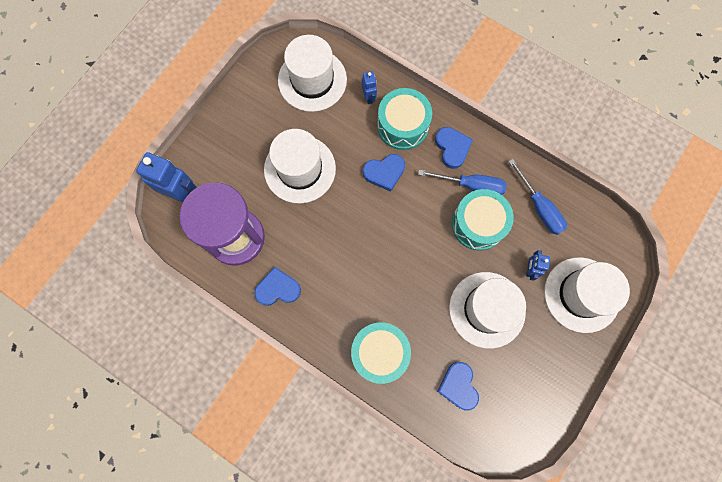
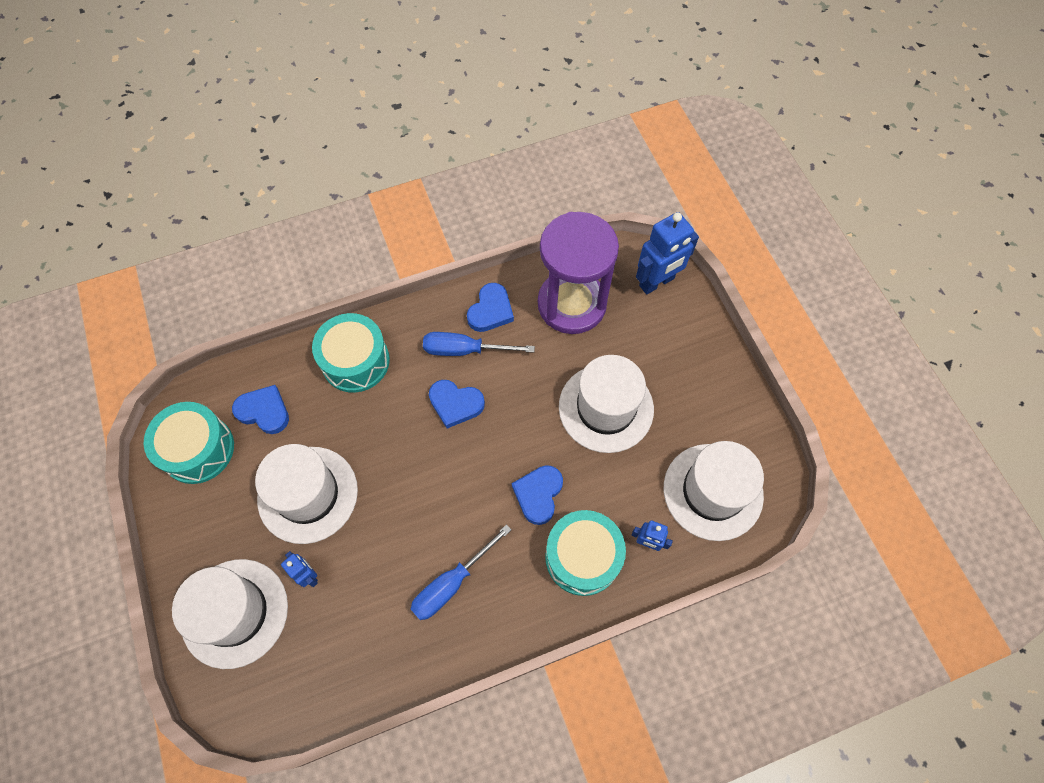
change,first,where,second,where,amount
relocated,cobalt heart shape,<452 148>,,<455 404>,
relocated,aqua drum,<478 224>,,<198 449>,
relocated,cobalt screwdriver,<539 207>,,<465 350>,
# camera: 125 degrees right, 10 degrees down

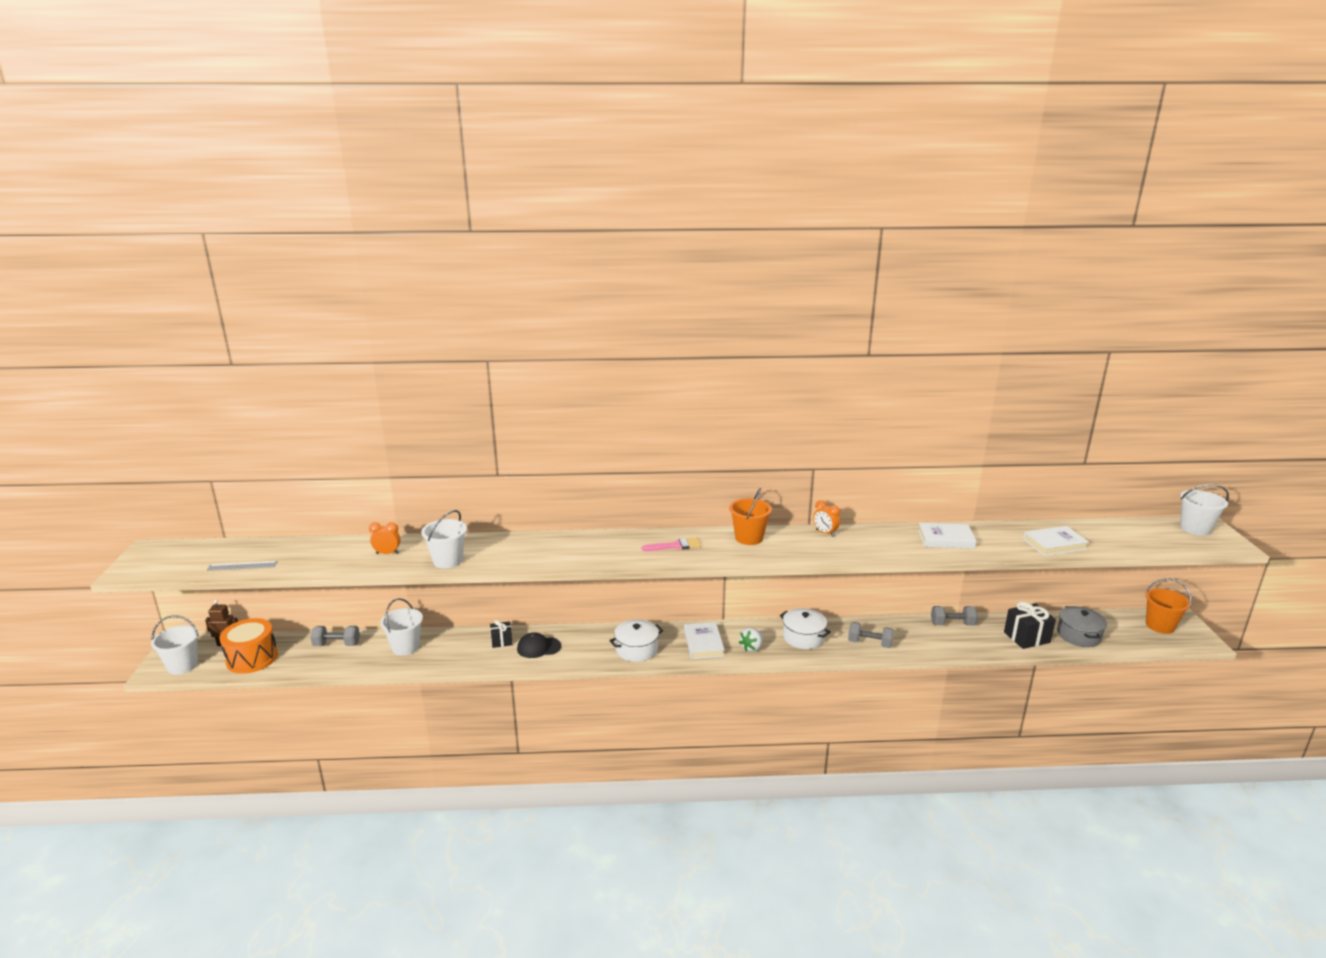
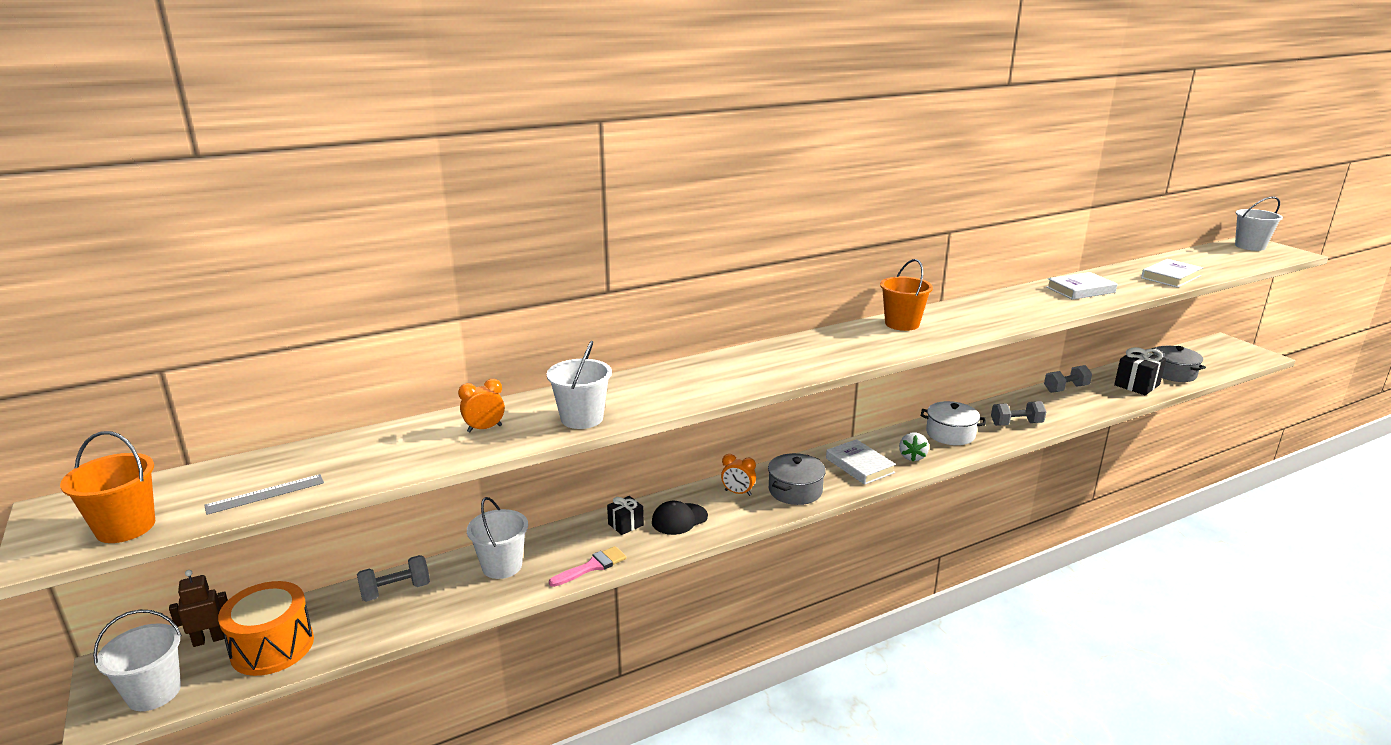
change,first,where,second,where,amount
colour,pure white pot,<636 649>,gray pot,<795 490>,
relocated,rosy paint brush,<675 546>,,<592 566>,
relocated,orange-coloured clock,<825 533>,,<738 493>,
relocated,orange-coloured sand bucket,<1160 626>,,<126 527>,
# camera: 25 degrees left, 0 degrees up

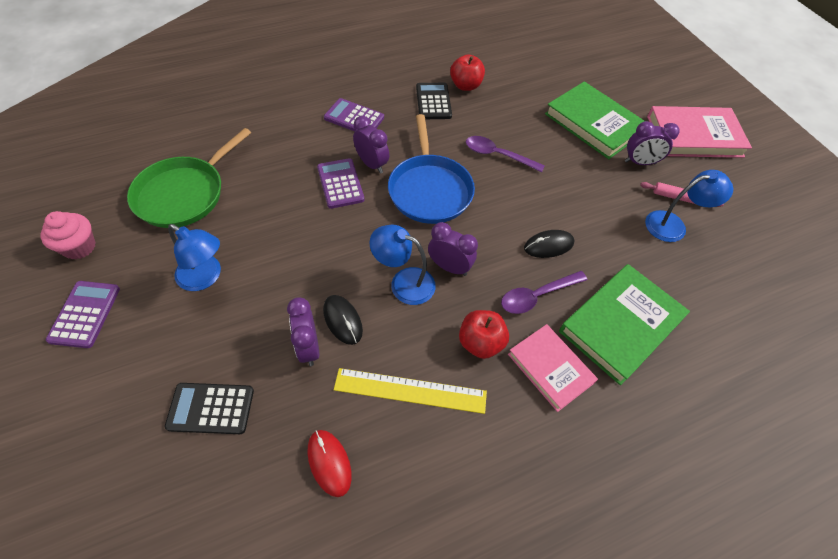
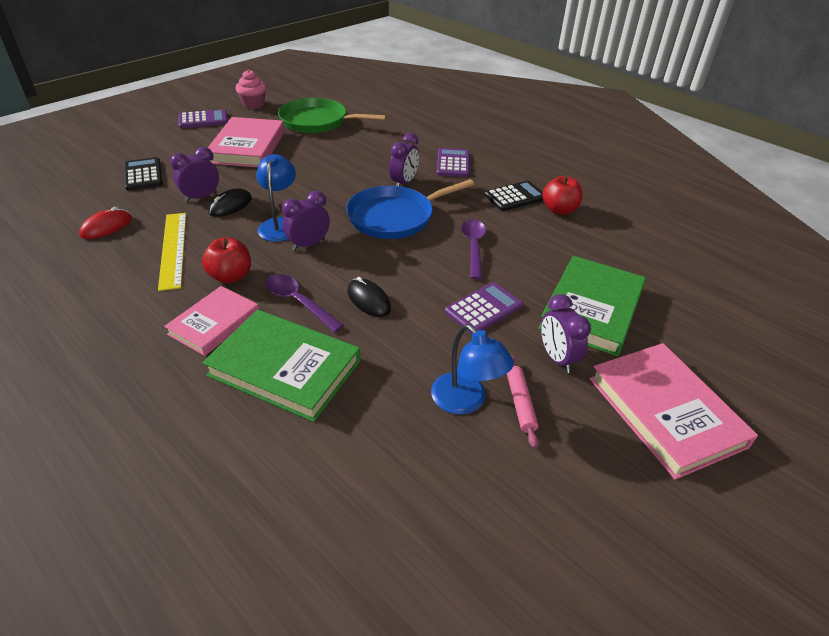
change,first,where,second,where,amount
exchanged,cobalt lamp,<205 277>,rosy hardback,<247 147>,
relocated,violet calculator,<340 184>,,<483 309>,
spun,violet clock,<449 267>,,<308 244>,135 degrees counterclockwise
# camera: 70 degrees right, 15 degrees down

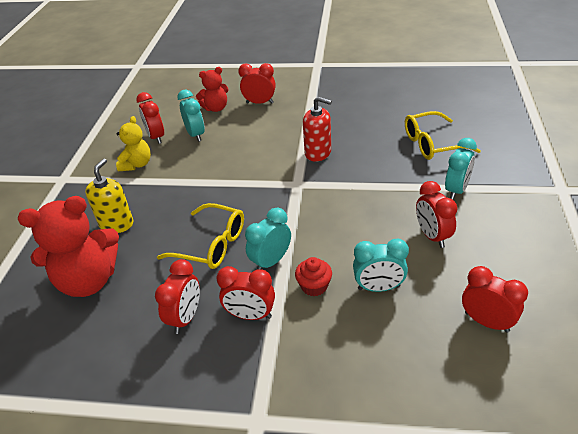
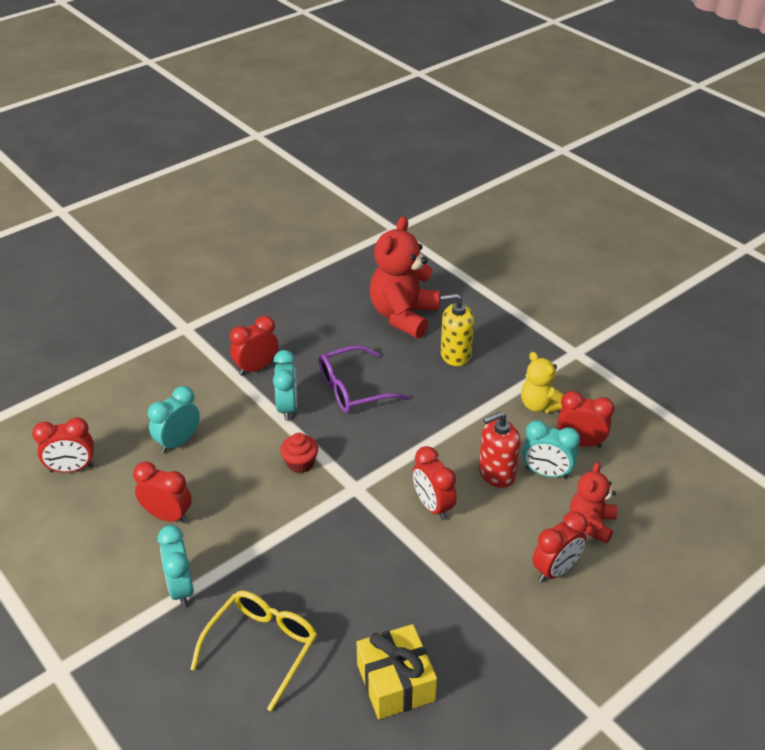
change,first,where,second,where,amount
spun,bright yellow soap dispenser,<116 224>,,<455 354>,120 degrees clockwise
relocated,scarlet clock,<185 318>,,<433 506>,
colour,bright yellow eyeglasses,<212 245>,violet eyeglasses,<353 389>,
relocated,scarlet muffin,<314 286>,,<300 463>,
relocated,scarlet soap dispenser,<318 153>,,<496 473>,
appeared,,,bright yellow present,<395 682>,
# camera: 130 degrees right, 0 degrees up

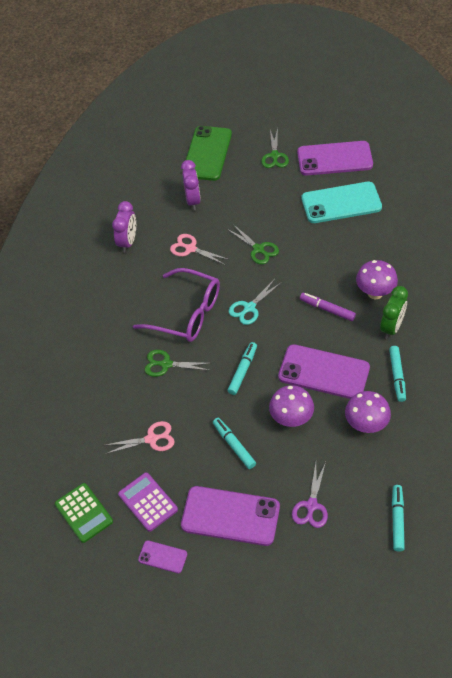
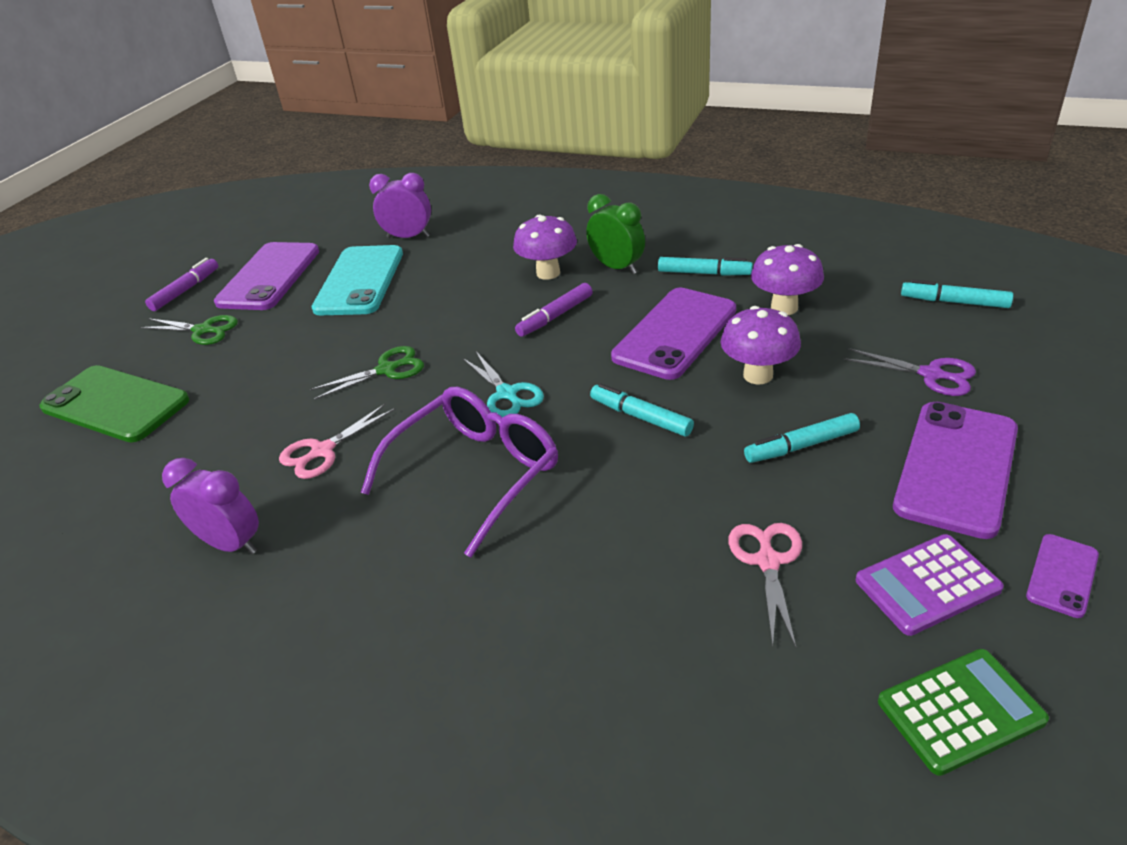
change,first,where,second,where,amount
missing,emerald scissors,<166 364>,,,
relocated,violet clock,<193 200>,,<408 237>,
appeared,,,violet marker pen,<185 290>,
# camera: 75 degrees left, 15 degrees down

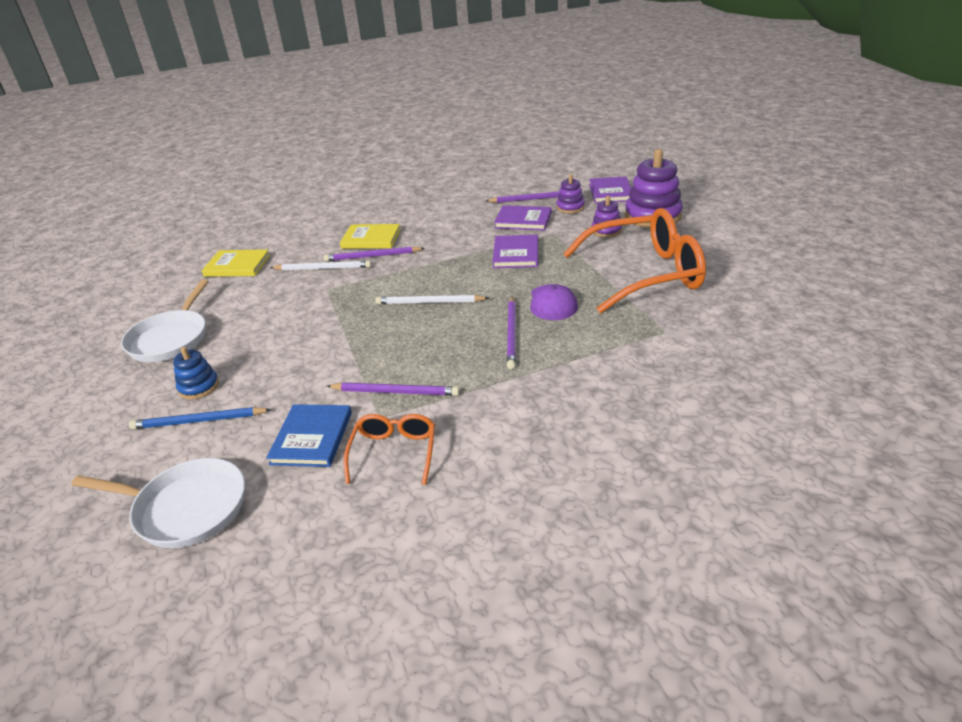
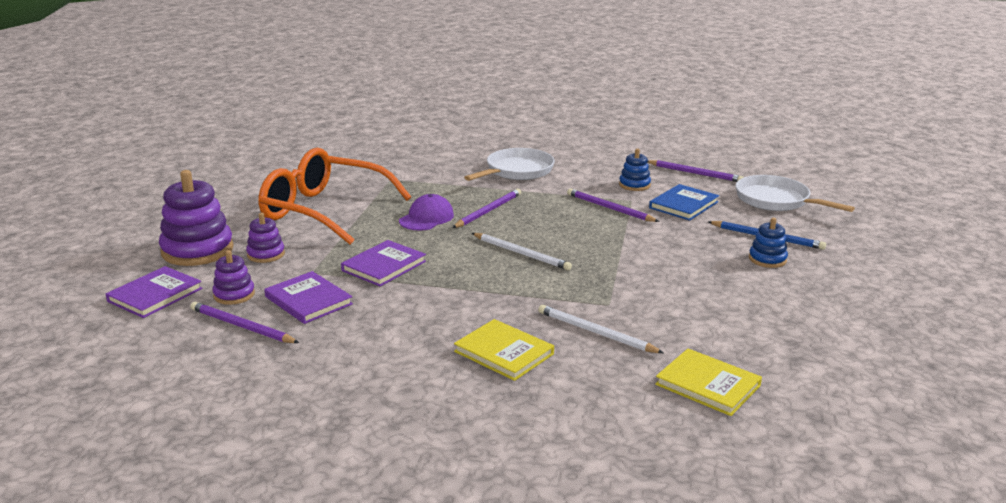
change,first,where,second,where,amount
relocated,pure white pan,<171 338>,,<517 171>,
relocated,violet lead pencil,<372 256>,,<695 173>,
exchanged,orange-coloured eyeglasses,<394 452>,cobalt stacking toy,<634 185>,
# camera: 150 degrees left, 10 degrees down

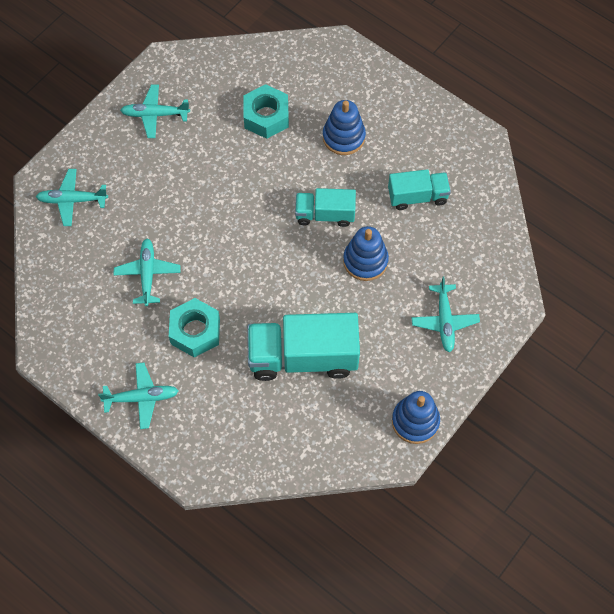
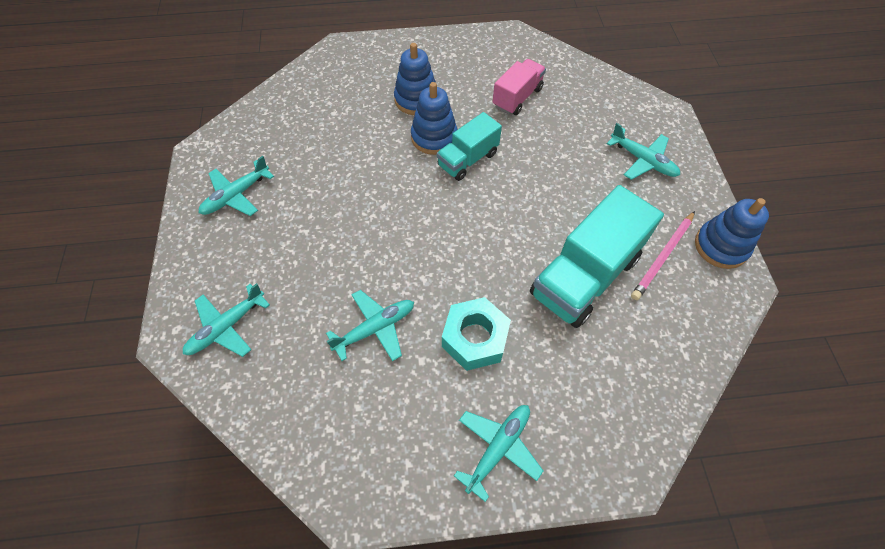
change,first,where,second,where,amount
spun,aqua toy plane,<147 274>,,<375 328>,105 degrees clockwise
missing,aqua hex nut,<266 116>,,,
relocated,cobalt stacking toy,<365 261>,,<434 137>,
colour,aqua lorry,<417 196>,rosy lorry,<517 97>,
appeared,,,rosy lead pencil,<662 257>,
# camera: 45 degrees left, 5 degrees down

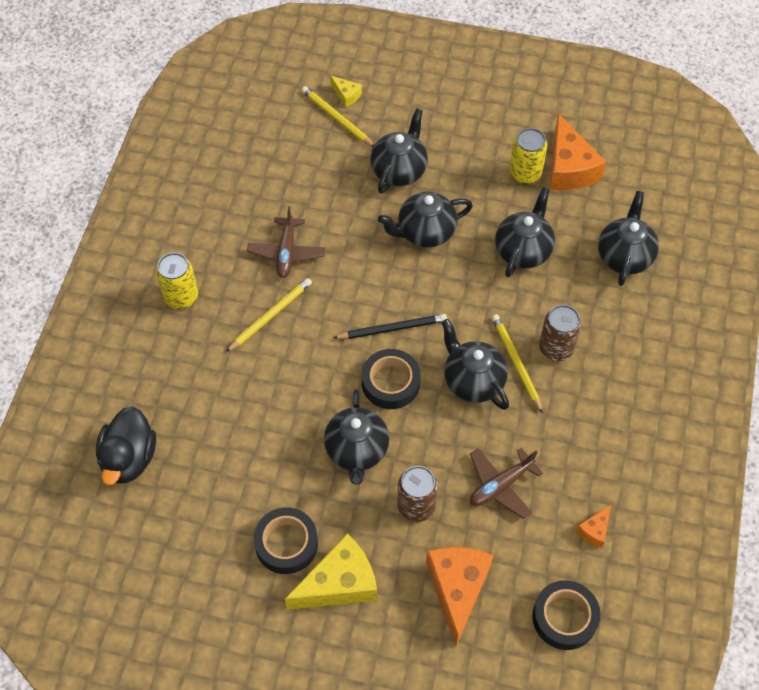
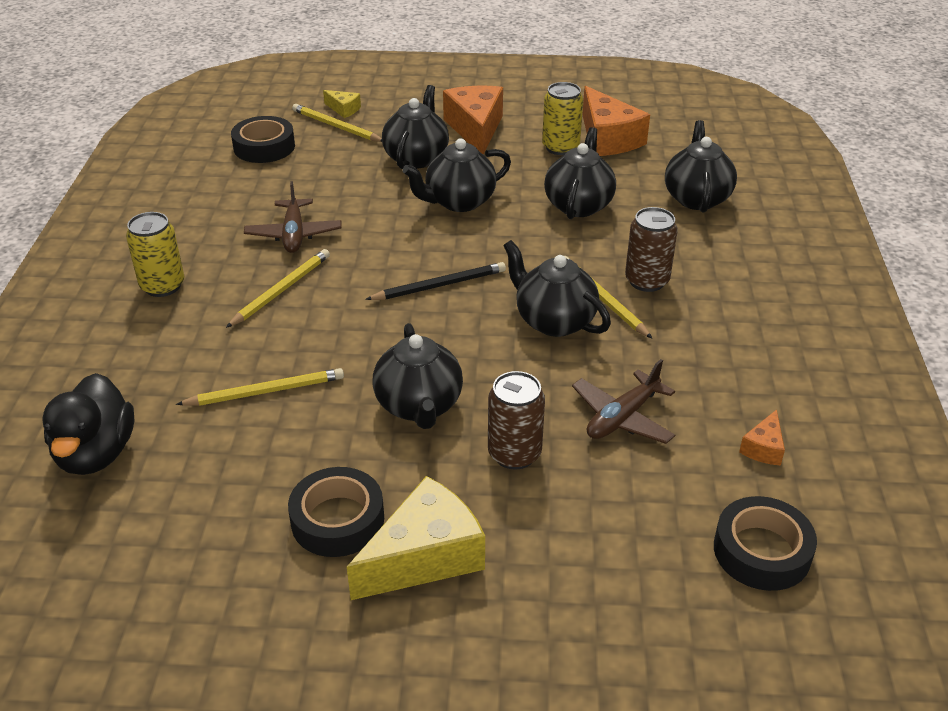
change,first,where,second,where,amount
relocated,black tape,<390 383>,,<264 147>,
relocated,orange-coloured cheese wedge,<457 588>,,<475 129>,
appeared,,,bright yellow lead pencil,<265 391>,
# camera: 10 degrees left, 20 degrees down

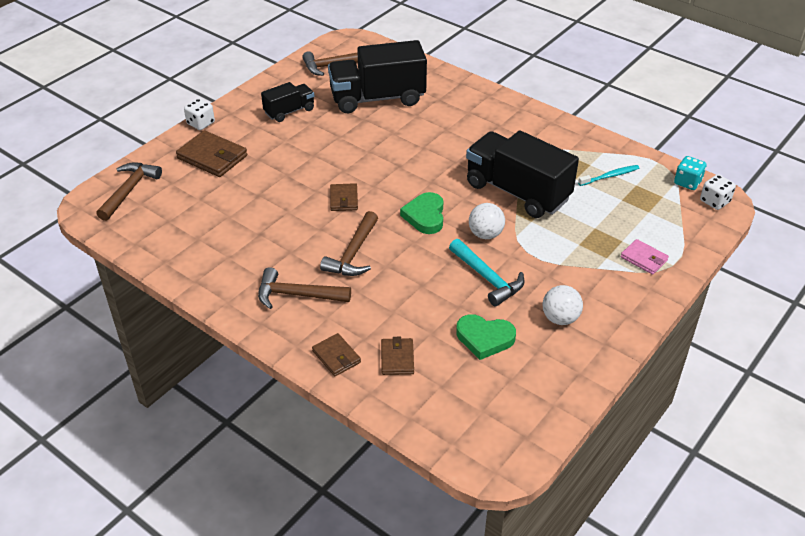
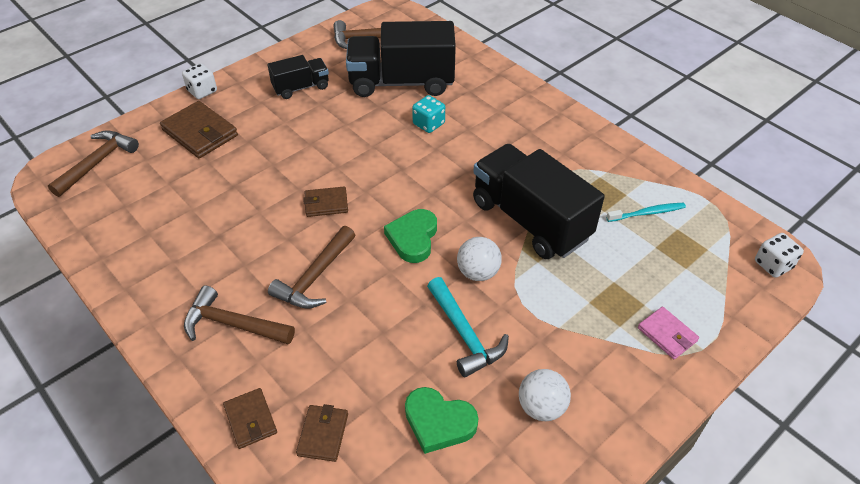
change,first,where,second,where,amount
spun,russet card wallet,<344 199>,,<326 204>,75 degrees clockwise
relocated,aqua die,<687 182>,,<428 124>,
# camera: 10 degrees right, 5 degrees up

